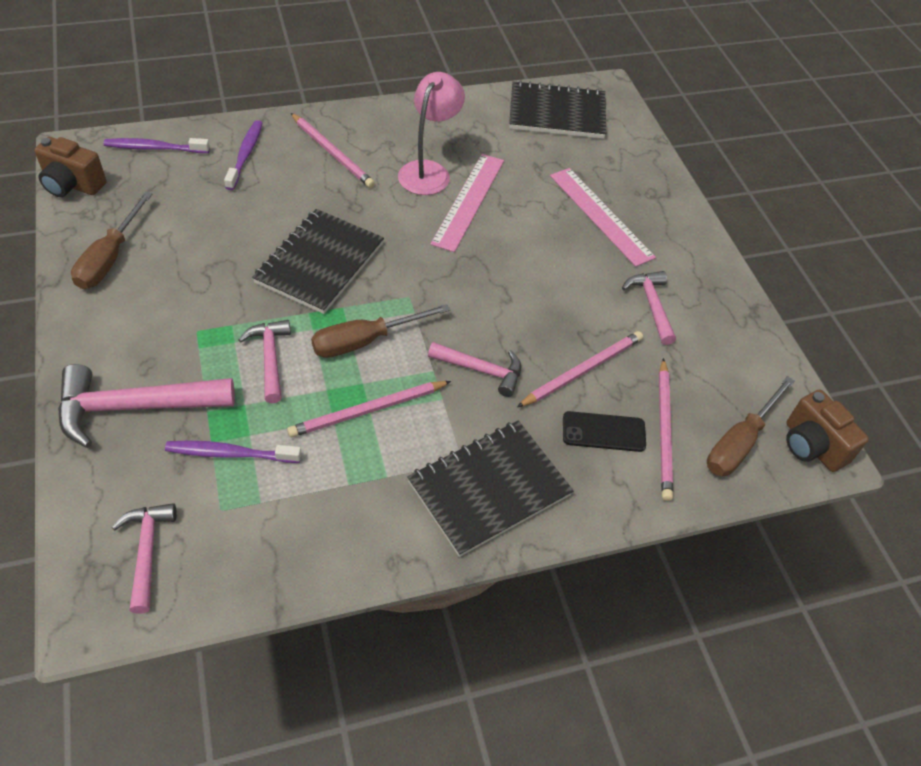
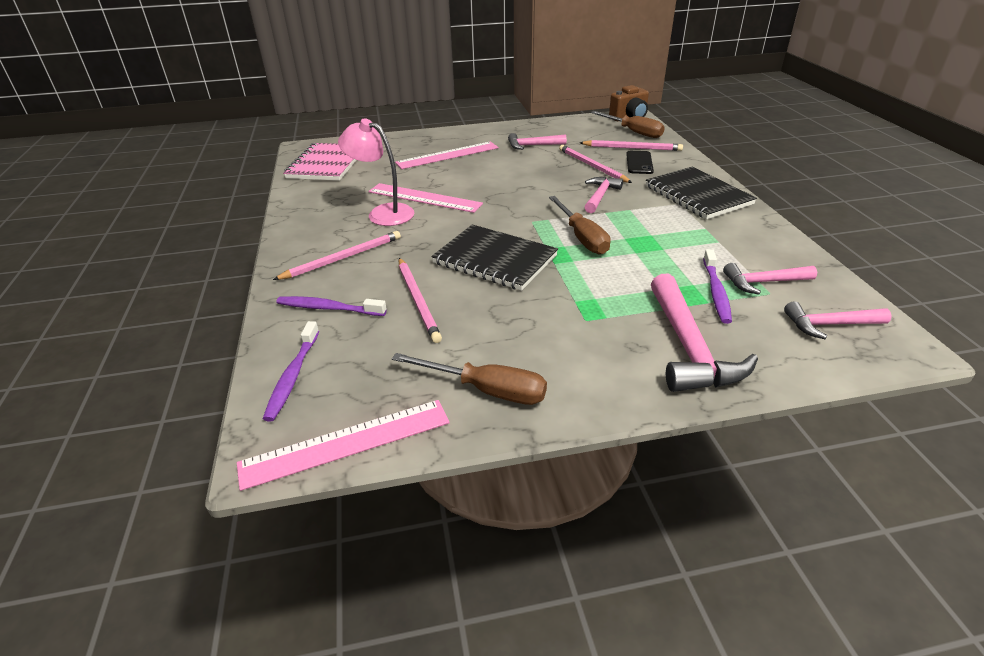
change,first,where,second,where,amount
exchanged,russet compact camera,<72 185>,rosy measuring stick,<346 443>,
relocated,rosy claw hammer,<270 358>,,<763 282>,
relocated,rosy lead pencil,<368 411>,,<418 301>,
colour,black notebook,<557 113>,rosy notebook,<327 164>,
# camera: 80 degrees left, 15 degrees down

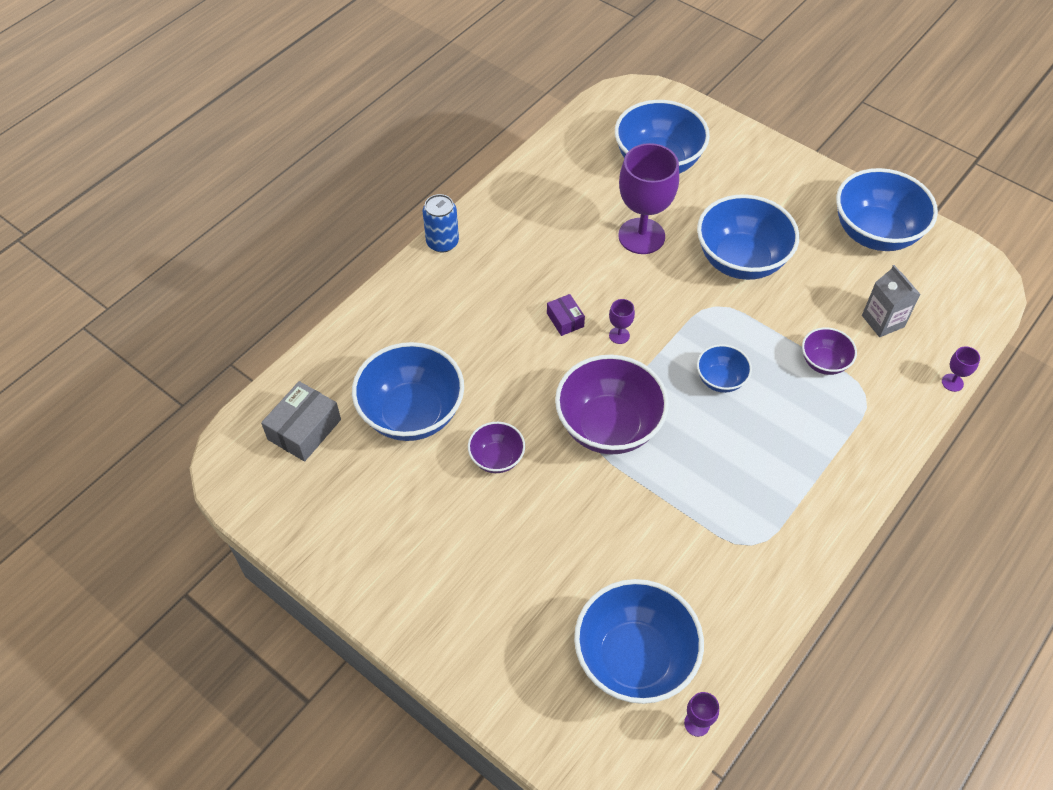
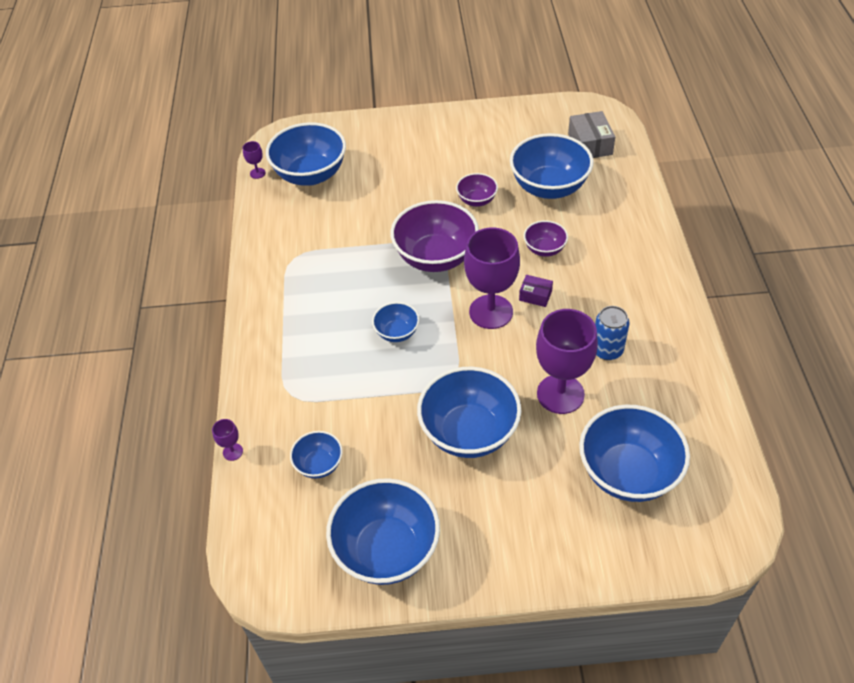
change,first,where,second,where,amount
relocated,cobalt soda can,<442 242>,,<607 350>,
size,violet goblet,<619 335>,,<491 312>,x2.41
relocated,violet deep dish,<824 362>,,<544 249>,
exchanged,gray carton,<883 321>,cobalt deep dish,<319 464>,
# camera: 140 degrees right, 5 degrees down

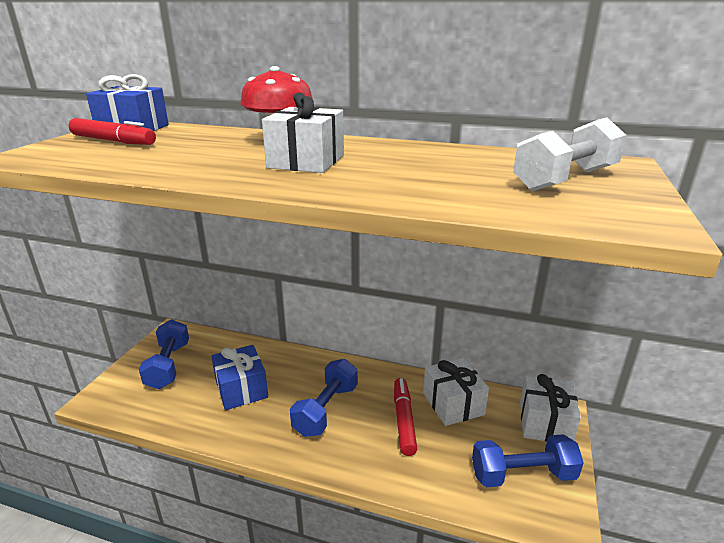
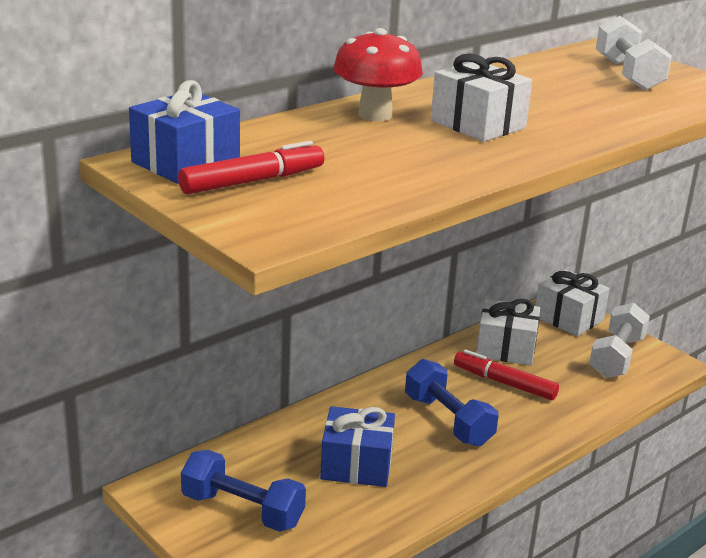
change,first,where,second,where,amount
colour,cobalt hand weight,<522 475>,pure white hand weight,<616 357>,
# camera: 60 degrees left, 0 degrees up

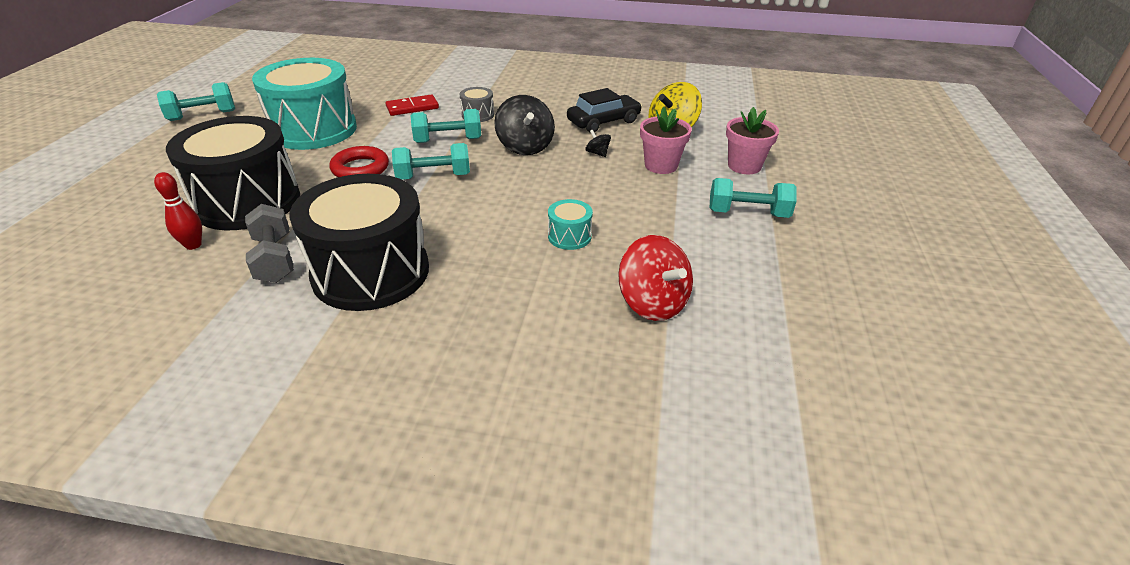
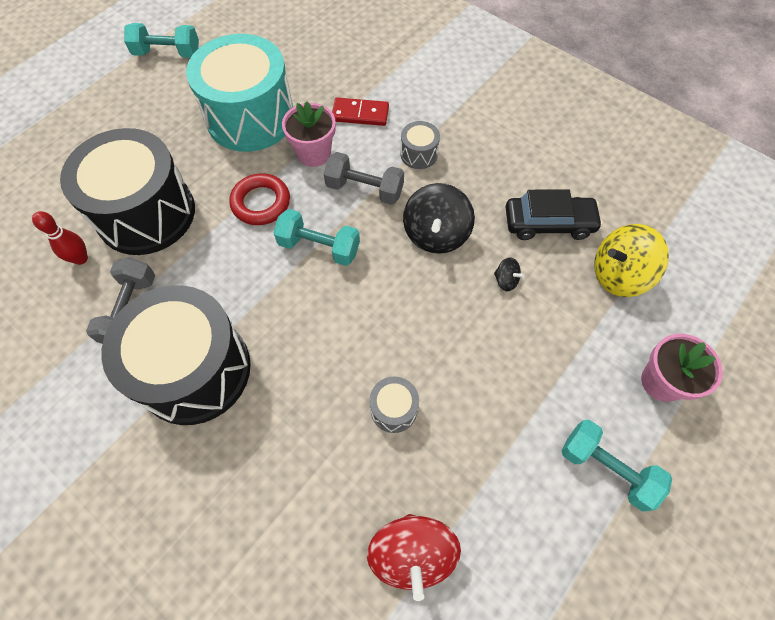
change,first,where,second,where,amount
colour,aqua hand weight,<448 140>,gray hand weight,<364 189>,
colour,aqua drum,<569 236>,gray drum,<393 409>,
spun,black whirligig,<597 153>,,<506 280>,135 degrees clockwise
relocated,rosy flower pot,<661 165>,,<314 153>,
# camera: 30 degrees right, 25 degrees up

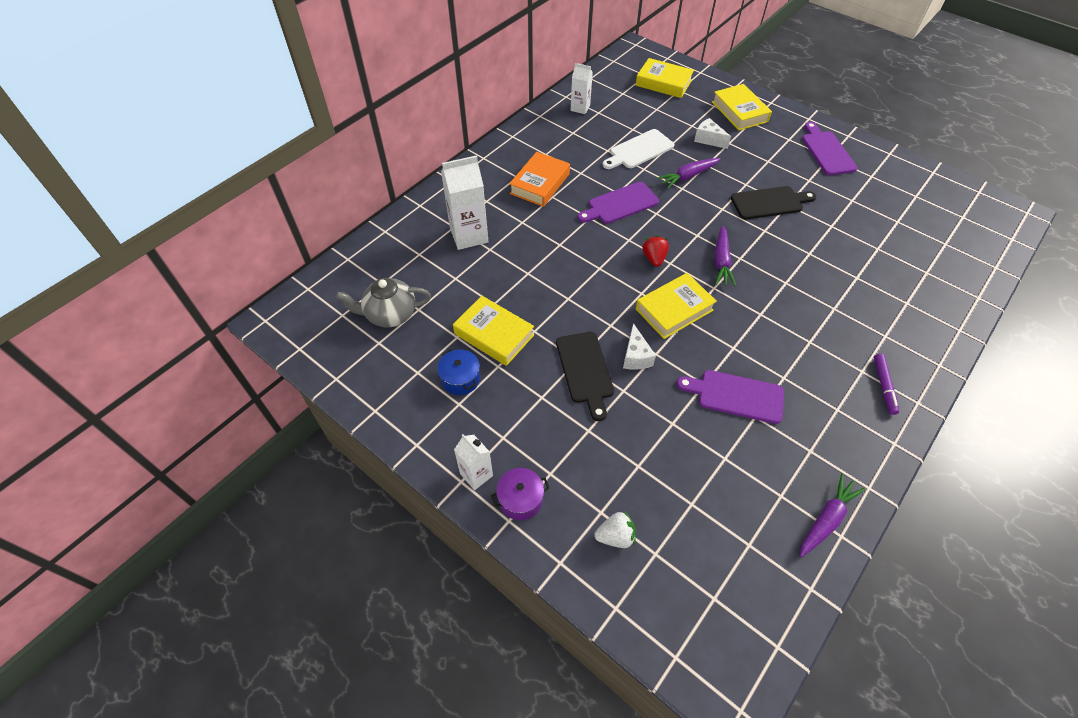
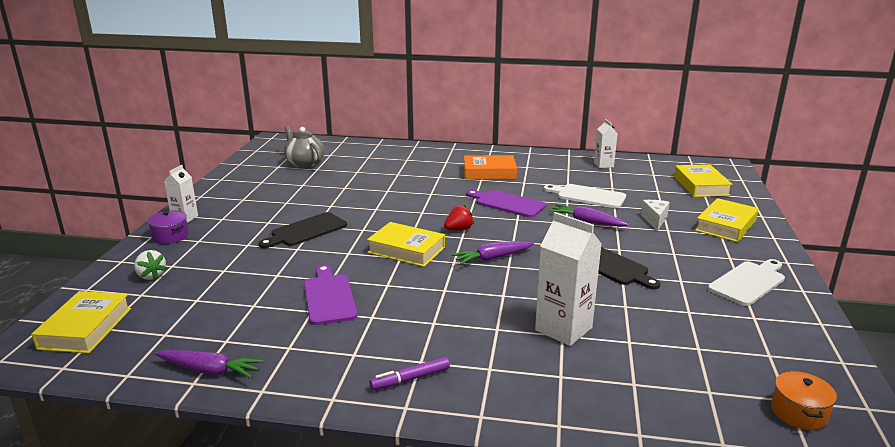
change,first,where,second,where,amount
missing,cobalt pot,<460 379>,,,
relocated,pure white carton,<469 235>,,<563 329>,
relocated,bright yellow hardback,<494 334>,,<85 328>,
missing,pure white cheese wedge,<635 356>,,,
colour,violet chopping board,<827 151>,pure white chopping board,<748 282>,
appeared,,,orange-coloured pot,<799 413>,
# camera: 60 degrees right, 30 degrees down

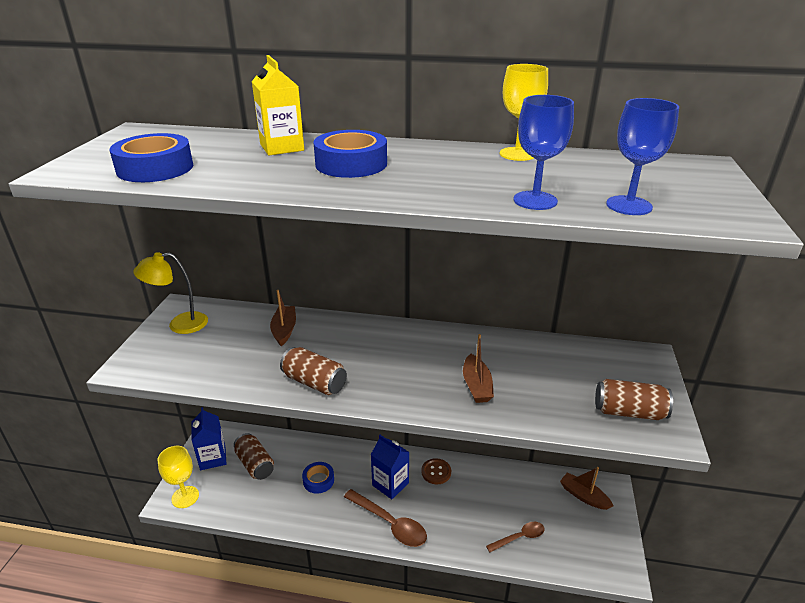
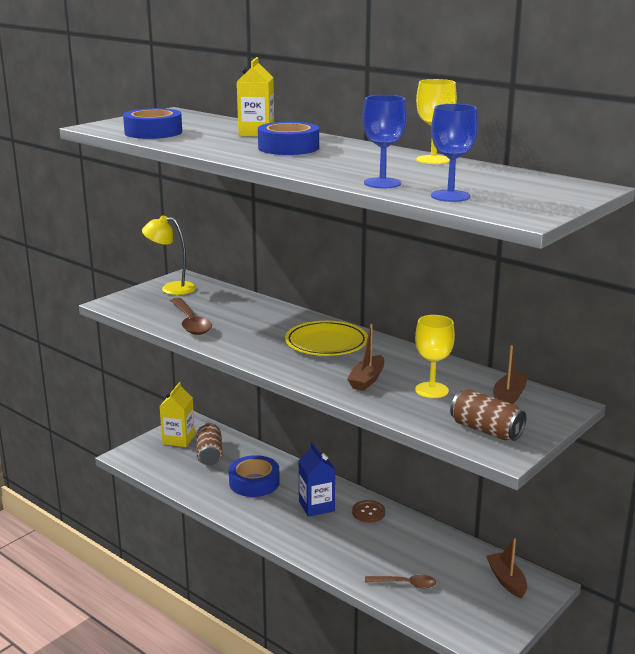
change,first,where,second,where,amount
relocated,bright yellow goblet,<185 497>,,<431 390>,
colour,cobalt carton,<213 458>,bright yellow carton,<178 439>,
relocated,russet boat,<284 330>,,<508 397>,
missing,russet soda can,<314 382>,,,
size,cobalt tape,<318 480>,,<254 482>,x1.56
relocated,russet tablespoon,<390 523>,,<190 322>,
appeared,,,bright yellow dinner plate,<326 343>,
# camera: 30 degrees right, 10 degrees down

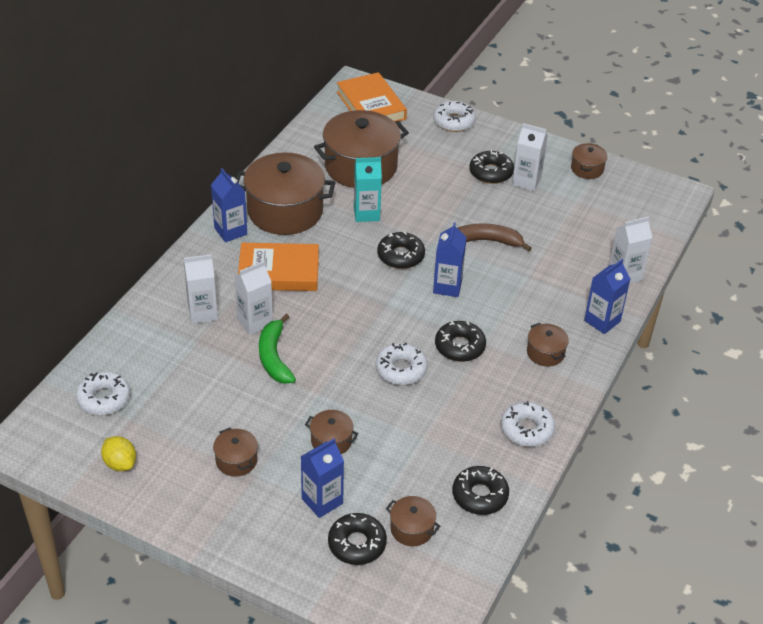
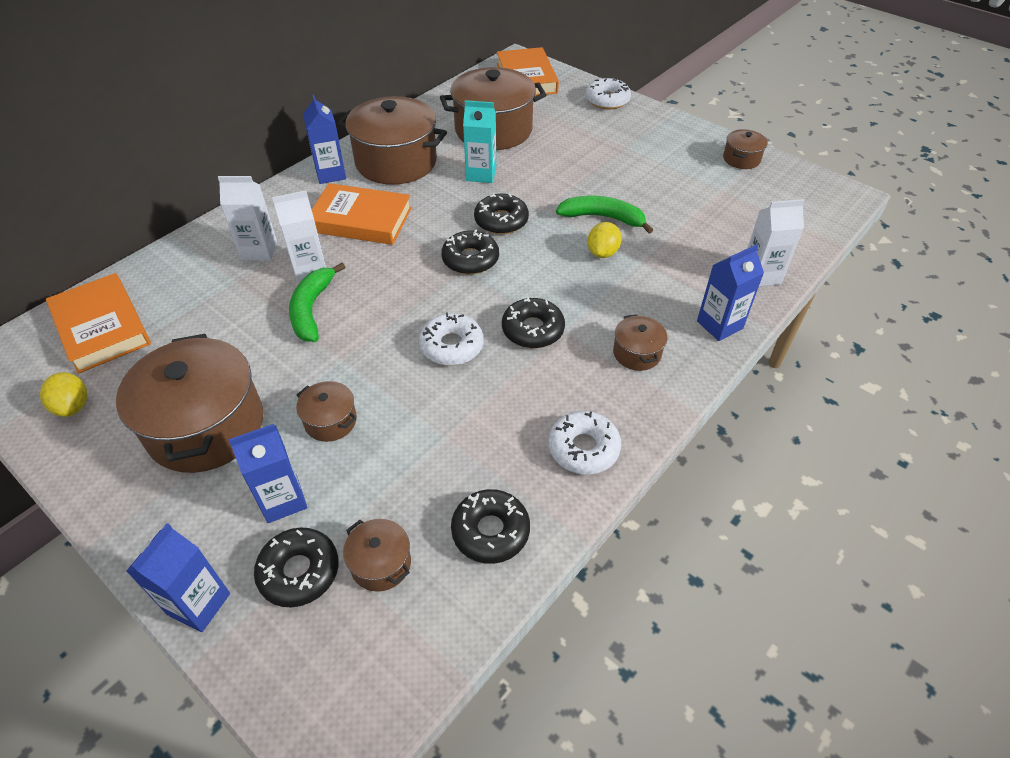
change,first,where,second,where,amount
exchanged,pure white glazed donut,<104 399>,orange-coloured hardback,<101 327>,
size,russet pot,<236 460>,,<206 426>,x2.18
relocated,cobalt carton,<447 286>,,<199 604>,
colour,russet banana fruit,<485 241>,emerald banana fruit,<603 218>,
relocated,black glazed donut,<491 172>,,<470 259>,
missing,pure white carton,<526 181>,,,
appeared,,,bright yellow toy lemon,<602 252>,
# camera: 15 degrees right, 5 degrees up

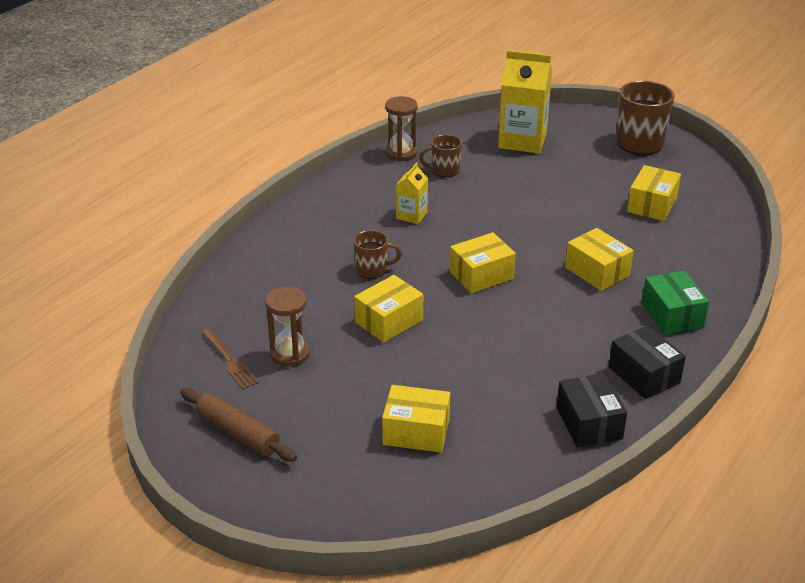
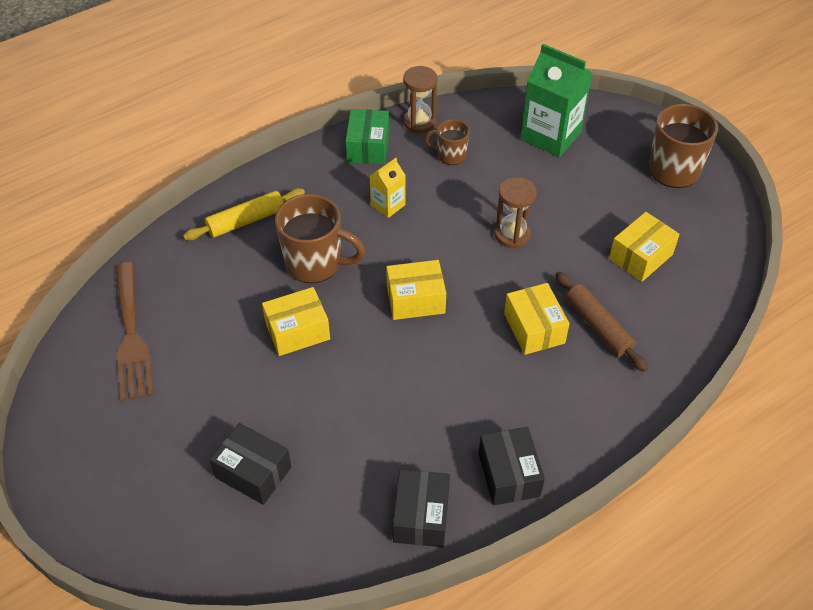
change,first,where,second,where,amount
relocated,russet pastry roller,<238 433>,,<598 326>,
size,russet table fork,<230 361>,,<131 336>,x1.76
relocated,russet sand timer,<290 354>,,<512 235>,
size,russet coffee mug,<372 270>,,<315 263>,x1.80
colour,bright yellow package,<416 431>,black package,<253 472>,
colour,bright yellow carton,<522 140>,emerald carton,<550 136>,
relocated,emerald package,<672 315>,,<368 147>,
appeared,,,bright yellow pastry roller,<246 221>,
# camera: 20 degrees right, 15 degrees up

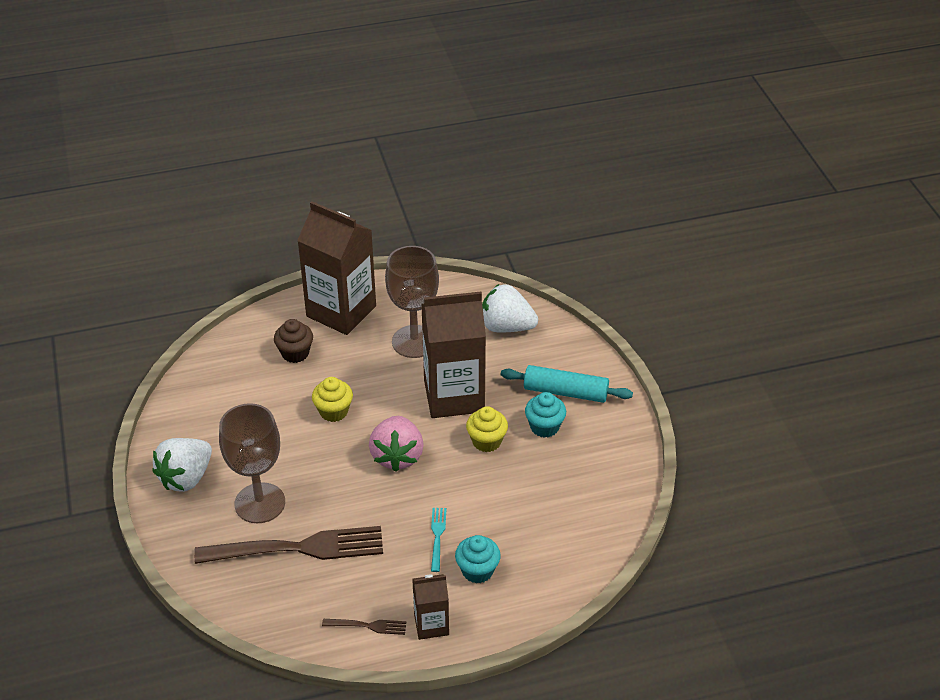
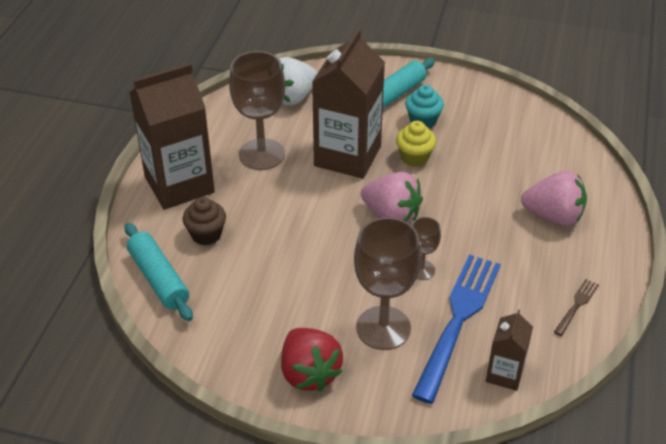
change,first,where,second,where,amount
colour,pure white strawberry,<186 478>,scarlet strawberry,<309 373>,
colour,russet table fork,<298 548>,cobalt table fork,<458 320>,
missing,bright yellow muffin,<333 411>,,,
relocated,russet carton,<431 624>,,<504 374>,
missing,aqua table fork,<437 536>,,,
exchanged,aqua muffin,<477 570>,rosy strawberry,<553 216>,
appeared,,,aqua pastry roller,<158 279>,
appeared,,,russet goblet,<422 270>,
# camera: 60 degrees left, 0 degrees up

